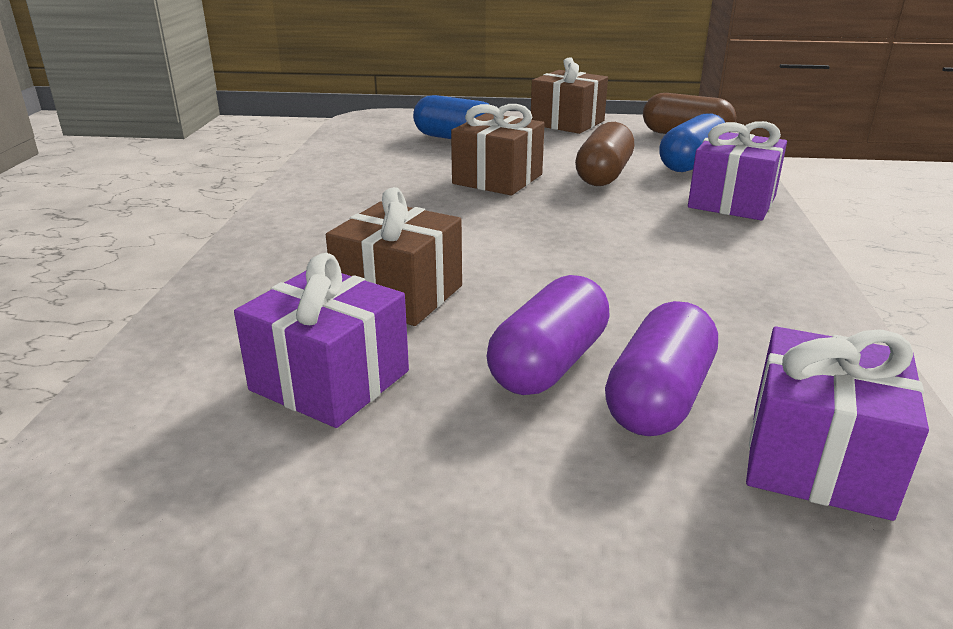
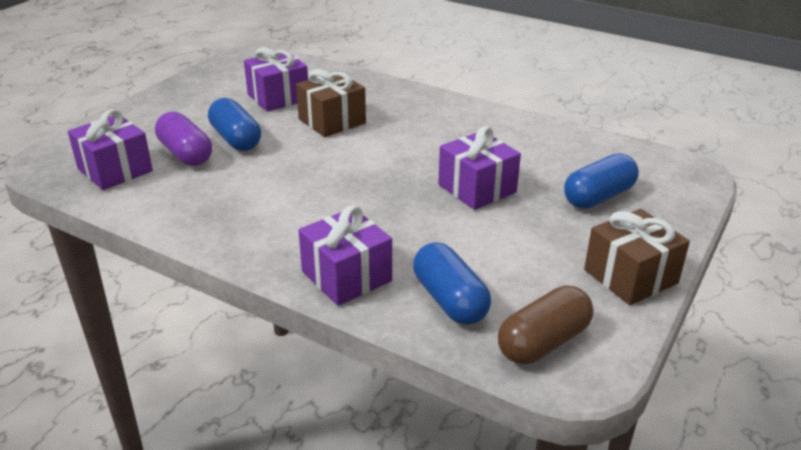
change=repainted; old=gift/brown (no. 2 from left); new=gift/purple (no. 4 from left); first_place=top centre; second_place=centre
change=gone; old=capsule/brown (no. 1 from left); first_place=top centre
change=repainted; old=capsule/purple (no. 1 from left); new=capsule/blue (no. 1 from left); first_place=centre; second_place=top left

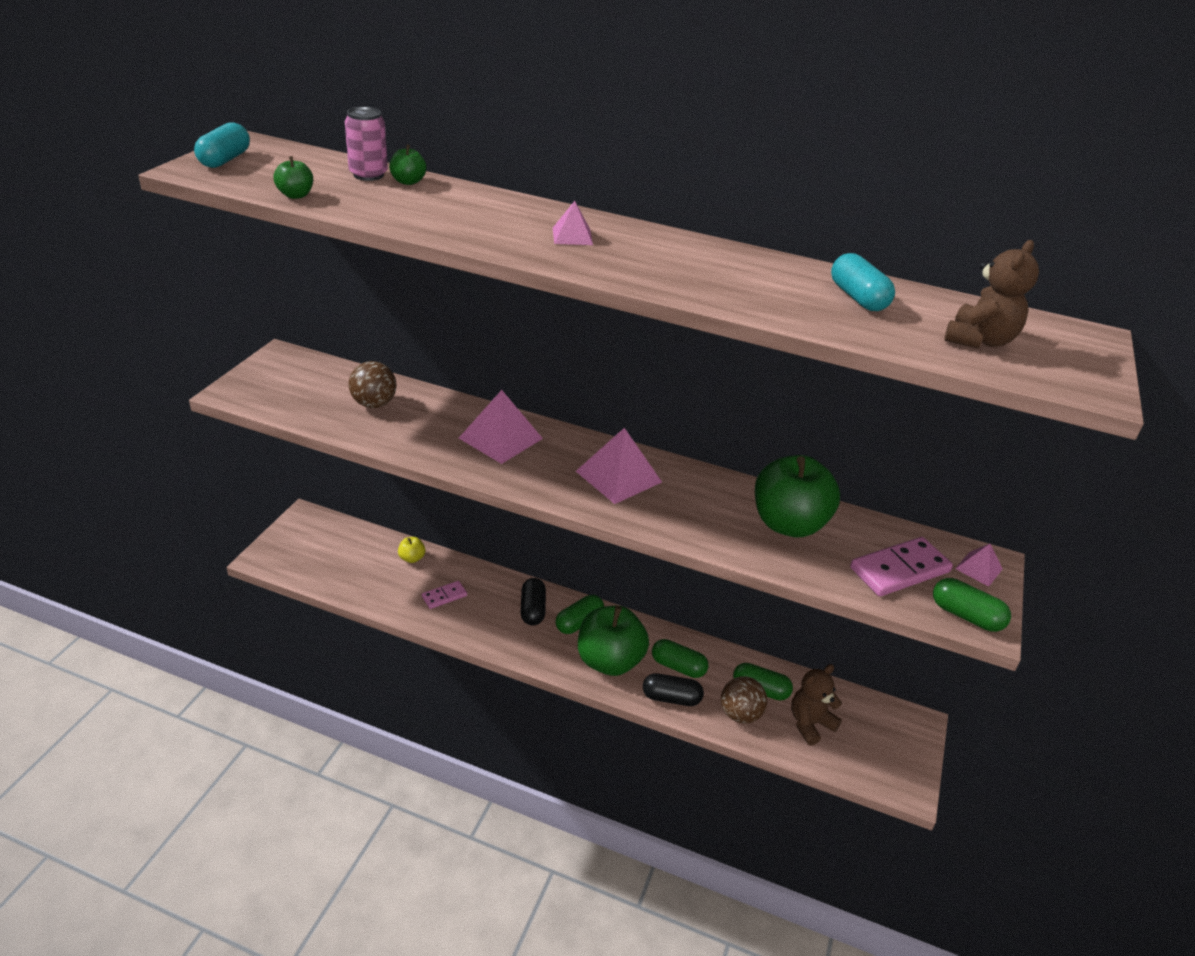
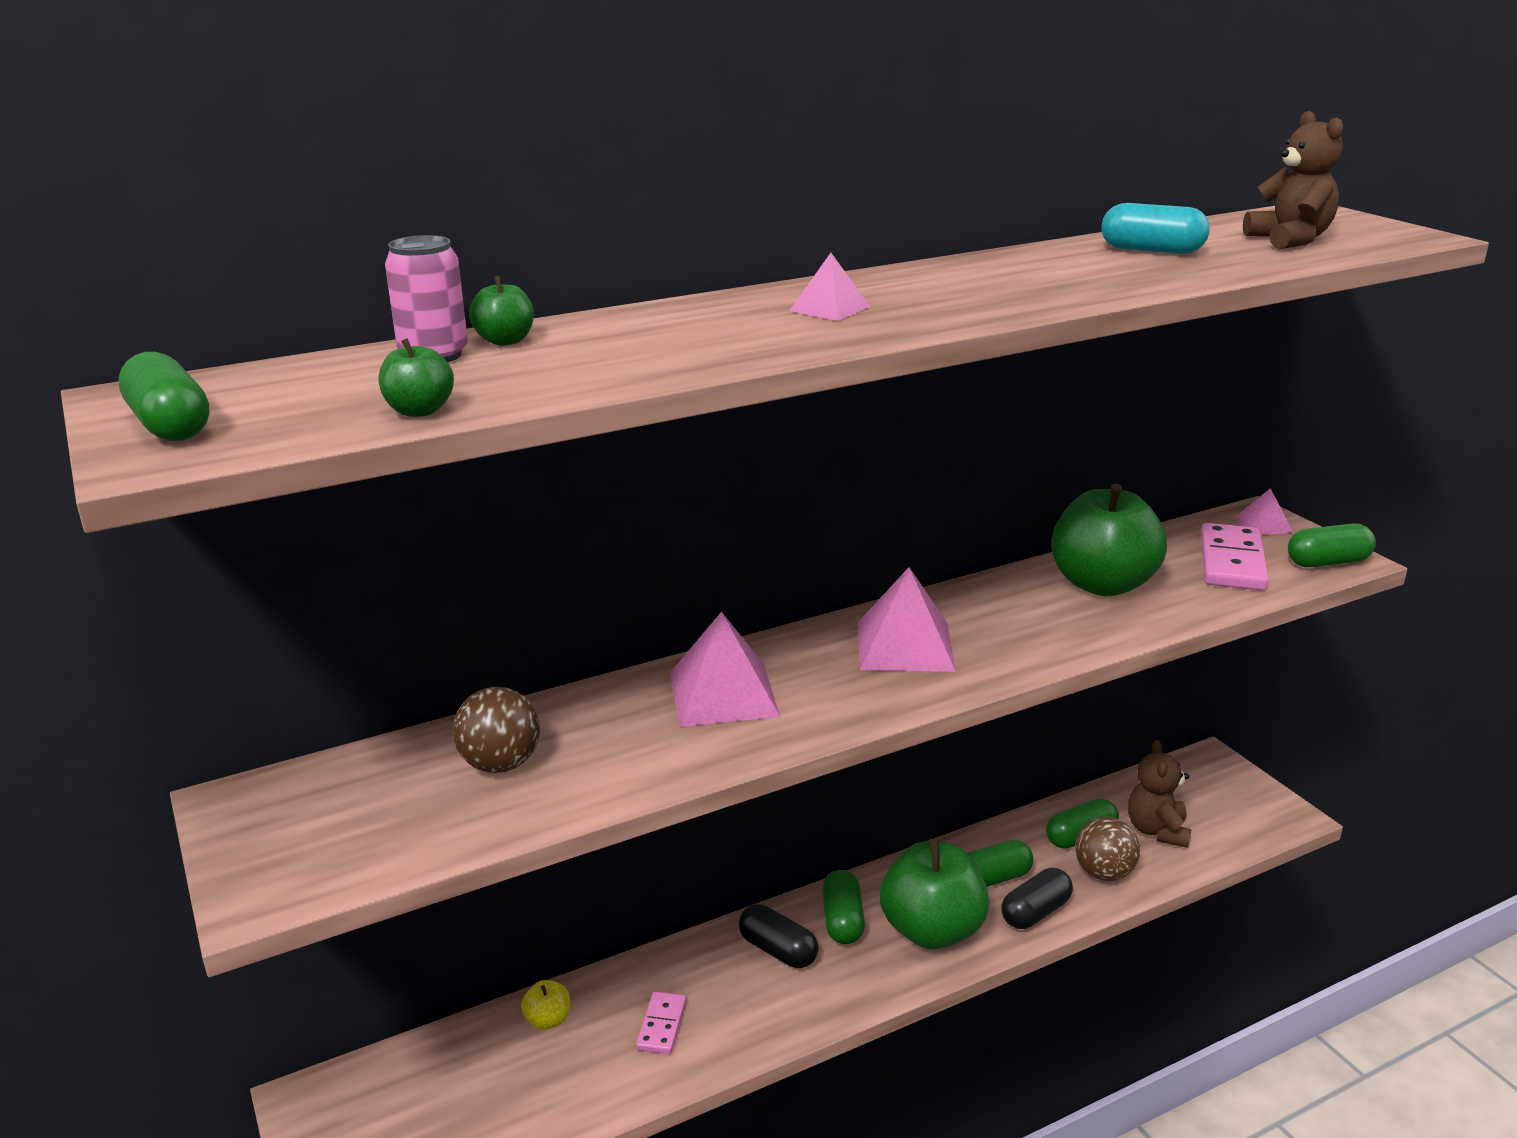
change=repainted; old=capsule/turquoise (no. 1 from left); new=capsule/green (no. 1 from left); first_place=top left; second_place=middle left

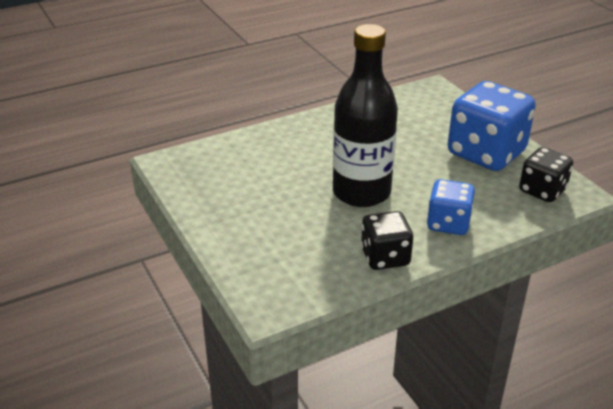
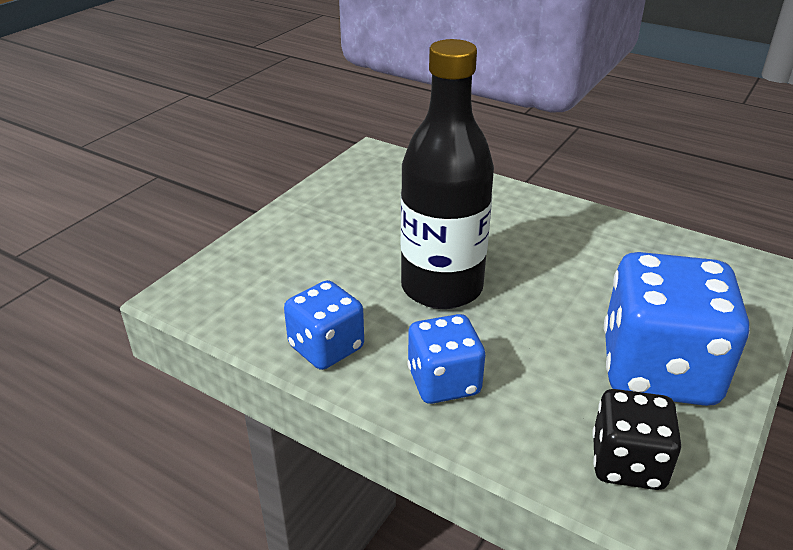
change=repainted; old=dice/black (no. 1 from left); new=dice/blue (no. 1 from left); first_place=centre; second_place=centre

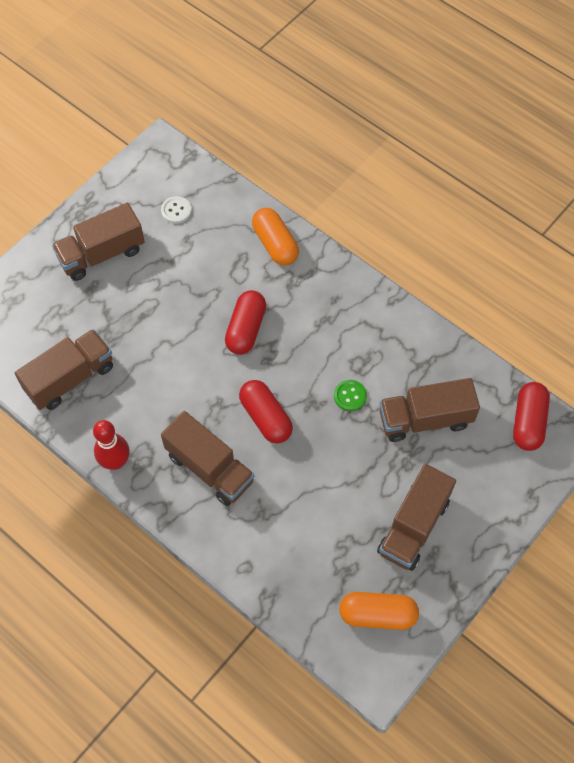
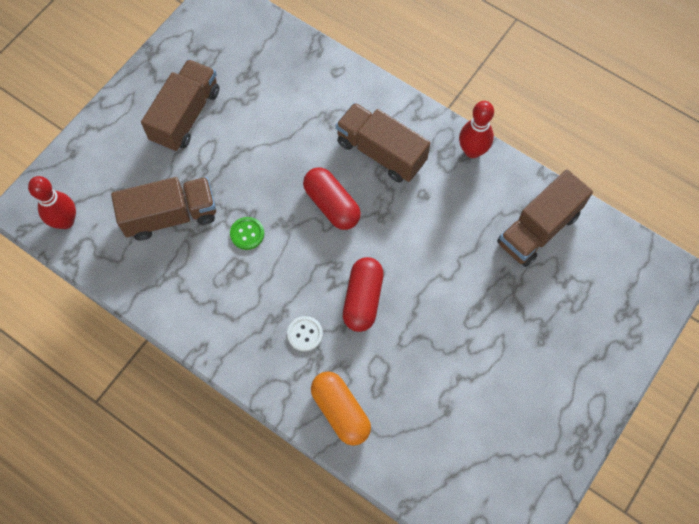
change=shifted; old=button/white; first_place=top left; second_place=centre
change=gone; old=truck/brown (no. 2 from left); first_place=top left
change=swapped; old=capsule/red (no. 3 from left); new=bowling pin/red (no. 1 from left); first_place=middle right; second_place=middle left
change=gone; old=capsule/orange (no. 2 from left); first_place=bottom centre

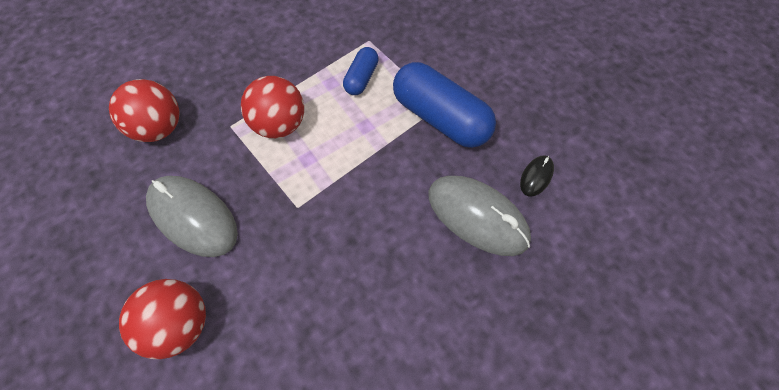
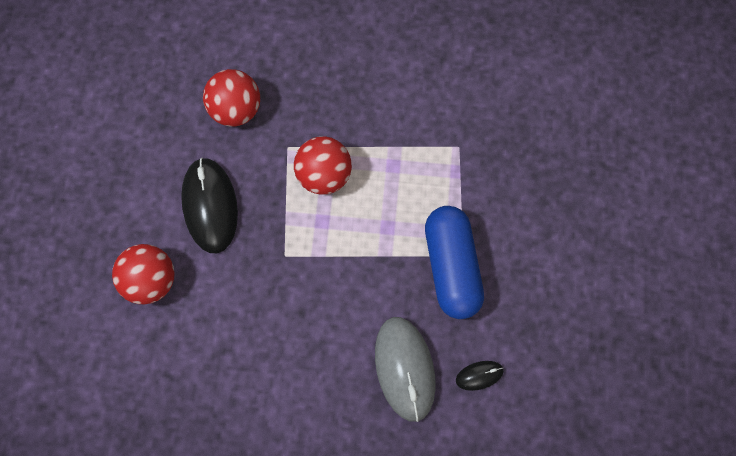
change=gone; old=capsule/blue (no. 1 from left); first_place=top centre
change=repainted; old=mouse/grey (no. 1 from left); new=mouse/black (no. 1 from left); first_place=middle left; second_place=middle left

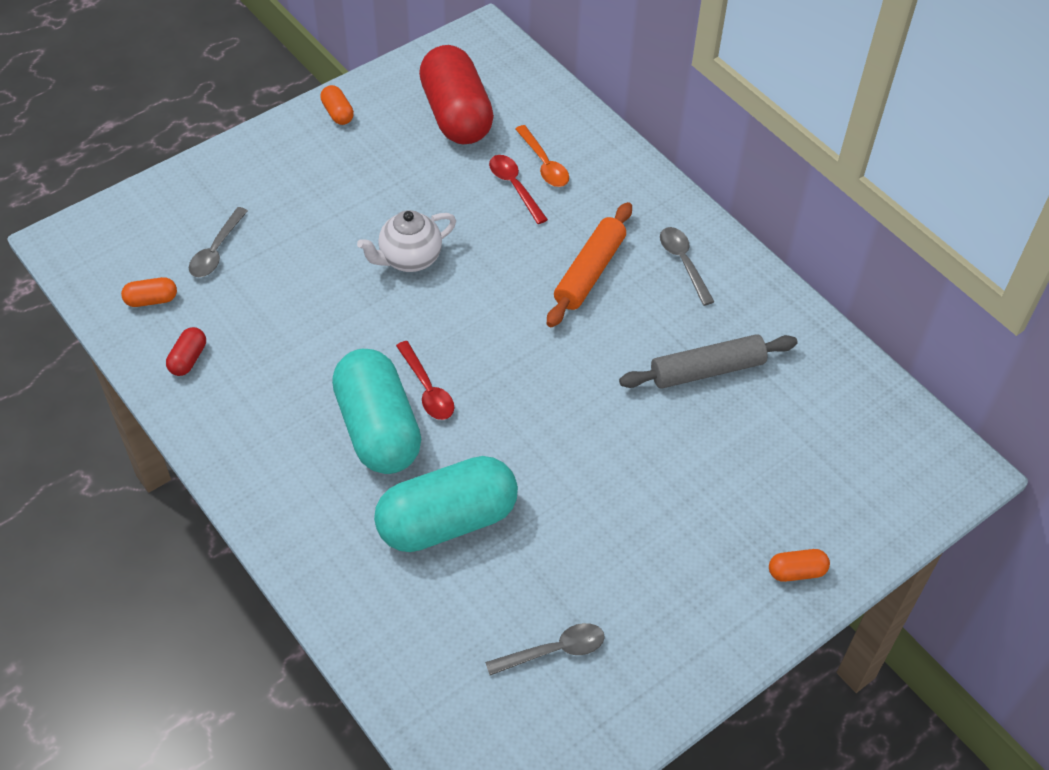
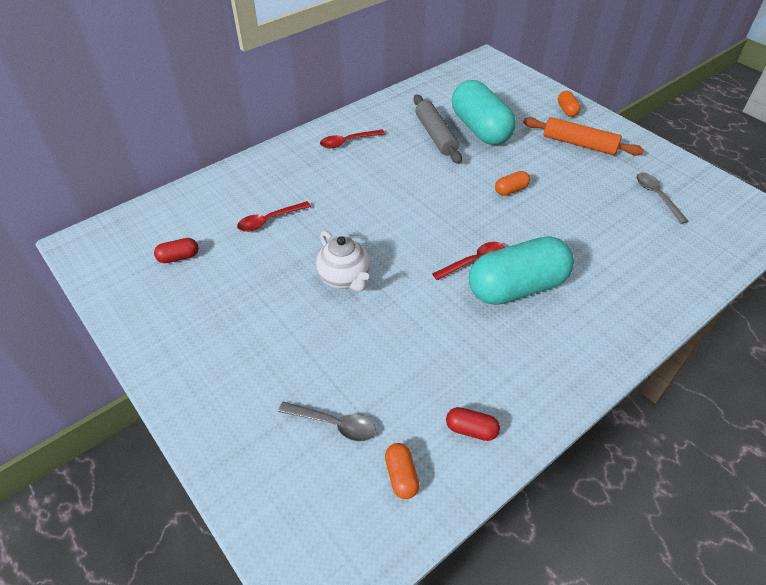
change=scaled; old=capsule/red (no. 2 from left in the first image); first_place=top centre; second_place=middle left; factor=0.41
change=shifted; old=capsule/orange (no. 2 from left); first_place=top left; second_place=top right
change=gone; old=spoon/orange; first_place=top centre
change=shifted; old=rolling pin/orange; first_place=centre; second_place=top right
change=repainted; old=spoon/grey (no. 3 from left); new=spoon/red (no. 2 from left); first_place=centre; second_place=top centre
change=shifted; old=capsule/turquoise (no. 2 from left in the first image); new=capsule/turquoise (no. 1 from left); first_place=centre; second_place=top centre

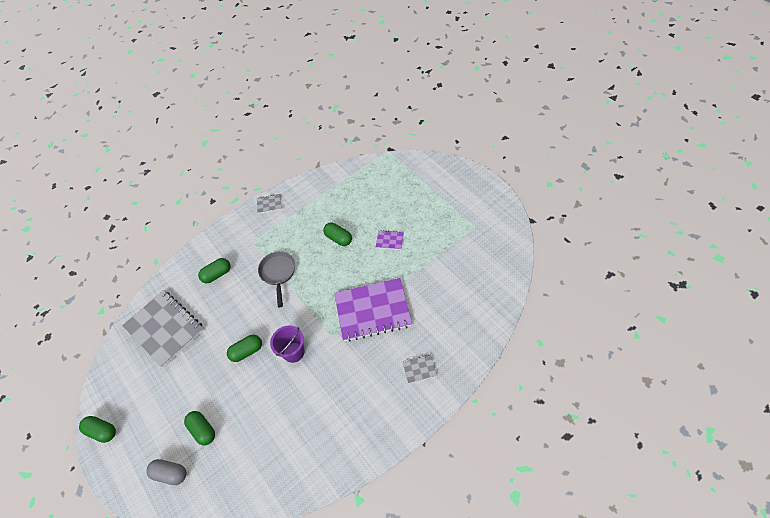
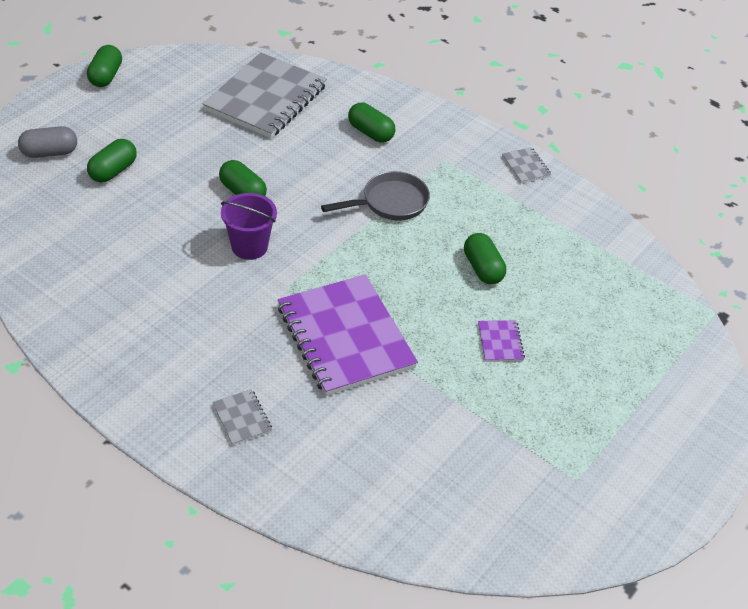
change=rotated; old=capsule/green (no. 5 from left); first_place=centre; second_place=centre; degrees=-45
change=rotated; old=capsule/grey; first_place=bottom left; second_place=top left; degrees=75

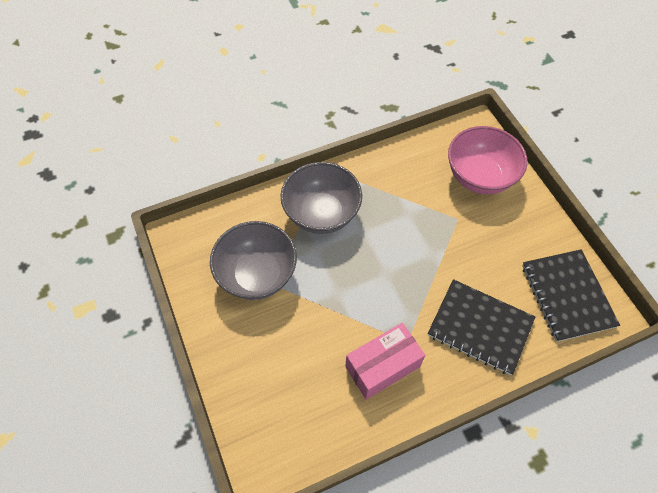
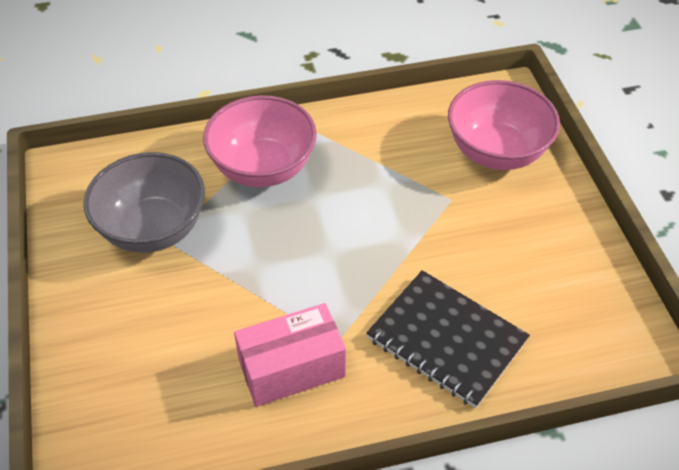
change=repainted; old=bowl/grey (no. 2 from left); new=bowl/pink (no. 1 from left); first_place=centre; second_place=top centre
change=gone; old=notebook/black (no. 2 from left); first_place=middle right

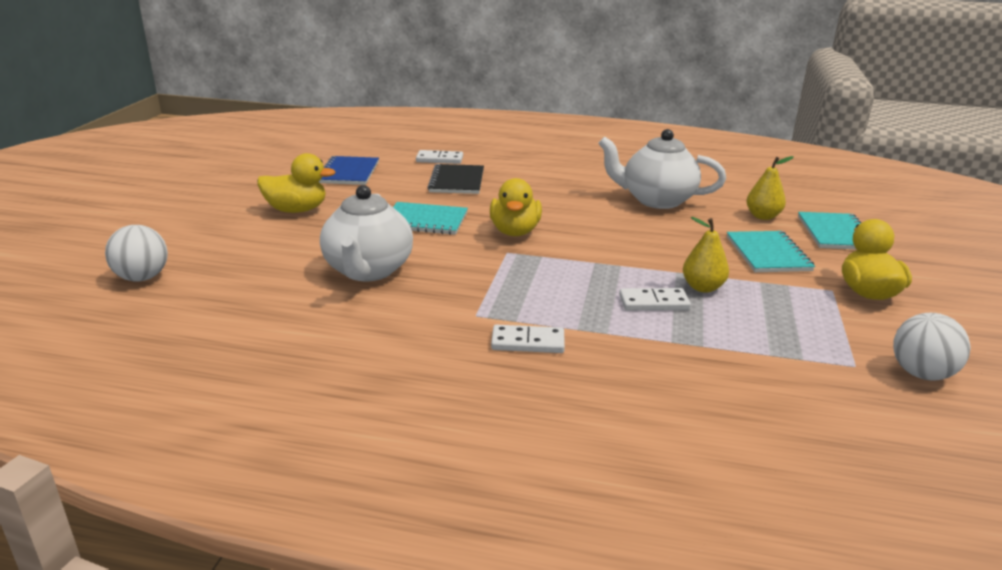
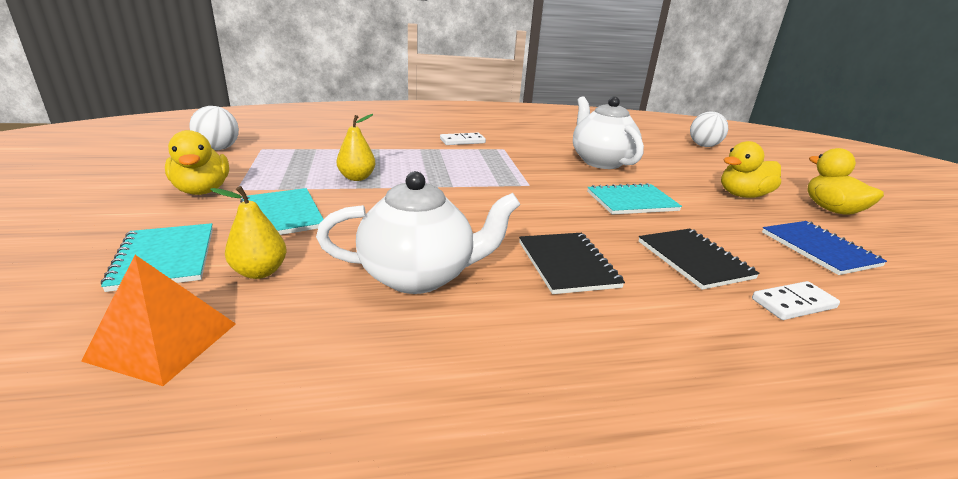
change=shifted; old=duck/yellow (no. 2 from left in the first image); new=duck/yellow (no. 3 from left); first_place=centre; second_place=middle right
change=gone; old=domino/white (no. 3 from left); first_place=centre
change=new; new=notebook/black (no. 1 from left); second_place=centre
change=new; new=pyramid/orange; second_place=bottom left

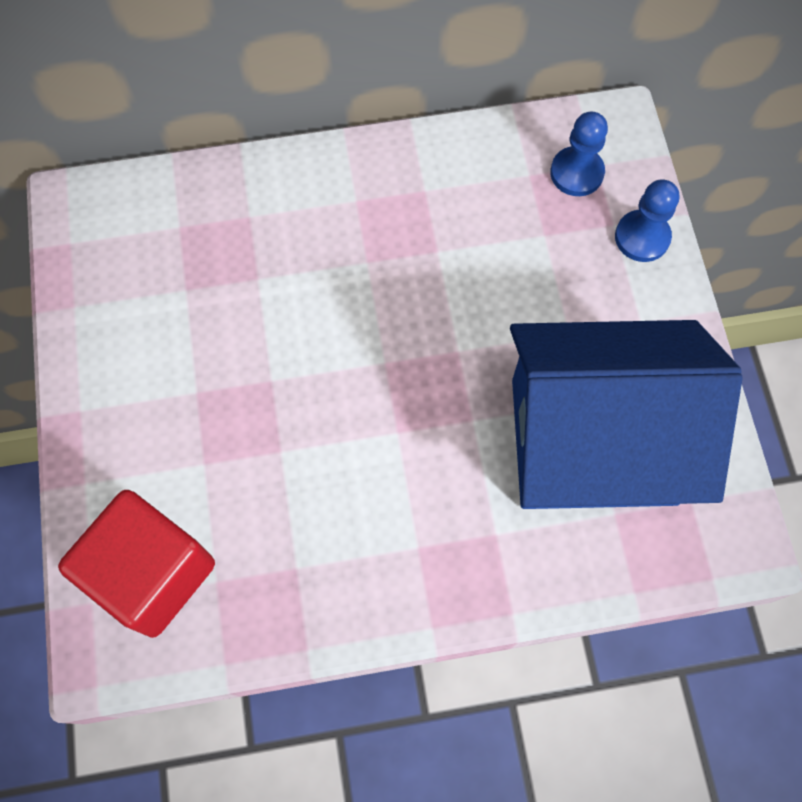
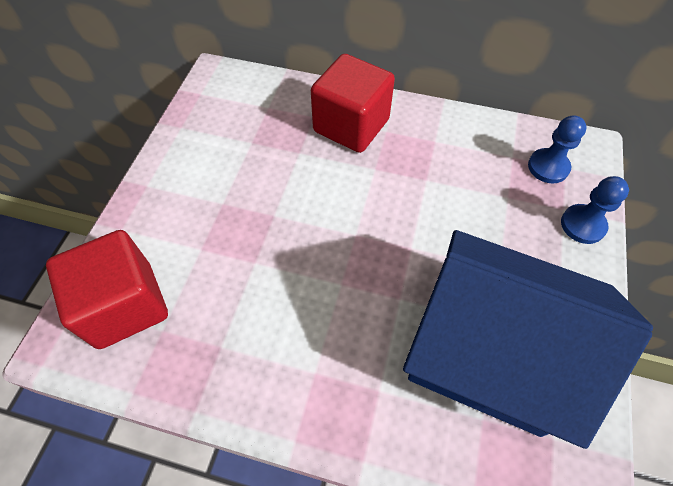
change=new; new=cube/red (no. 2 from left); second_place=top centre

